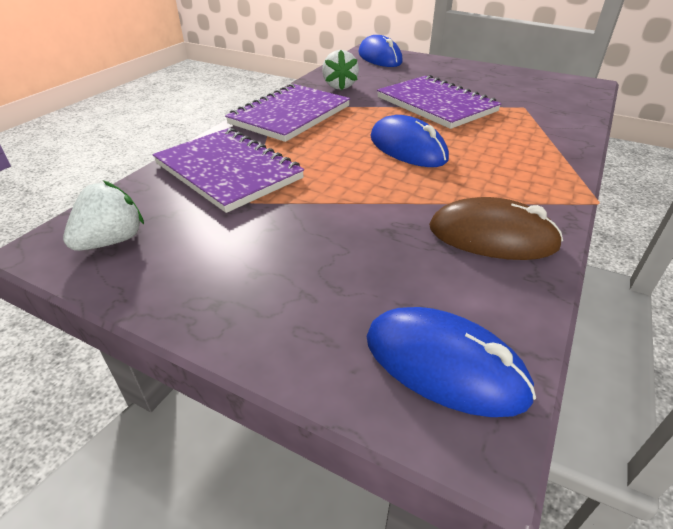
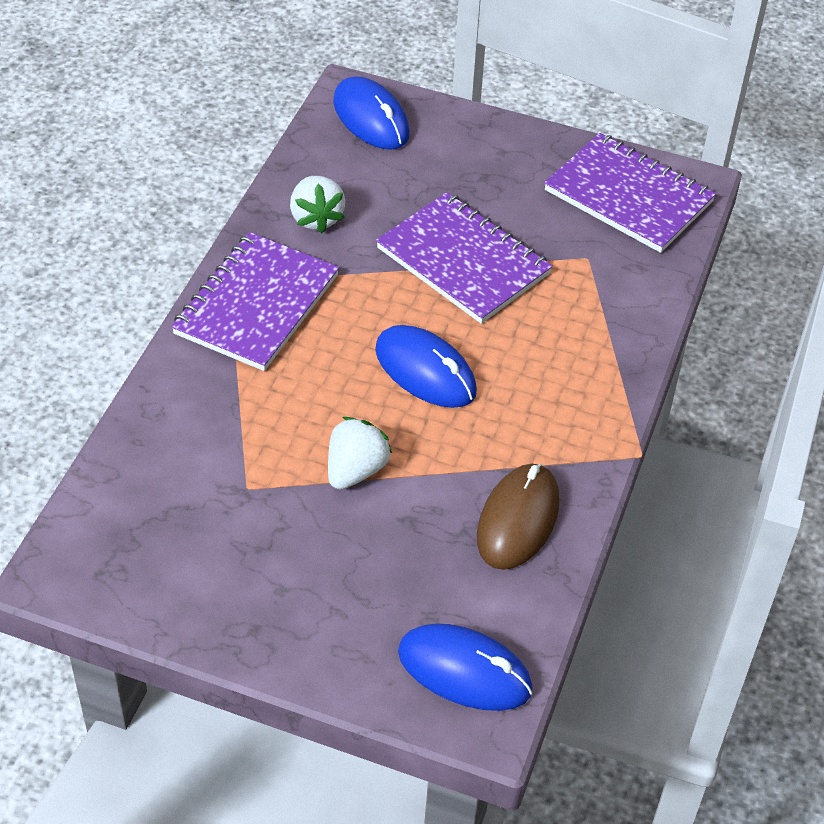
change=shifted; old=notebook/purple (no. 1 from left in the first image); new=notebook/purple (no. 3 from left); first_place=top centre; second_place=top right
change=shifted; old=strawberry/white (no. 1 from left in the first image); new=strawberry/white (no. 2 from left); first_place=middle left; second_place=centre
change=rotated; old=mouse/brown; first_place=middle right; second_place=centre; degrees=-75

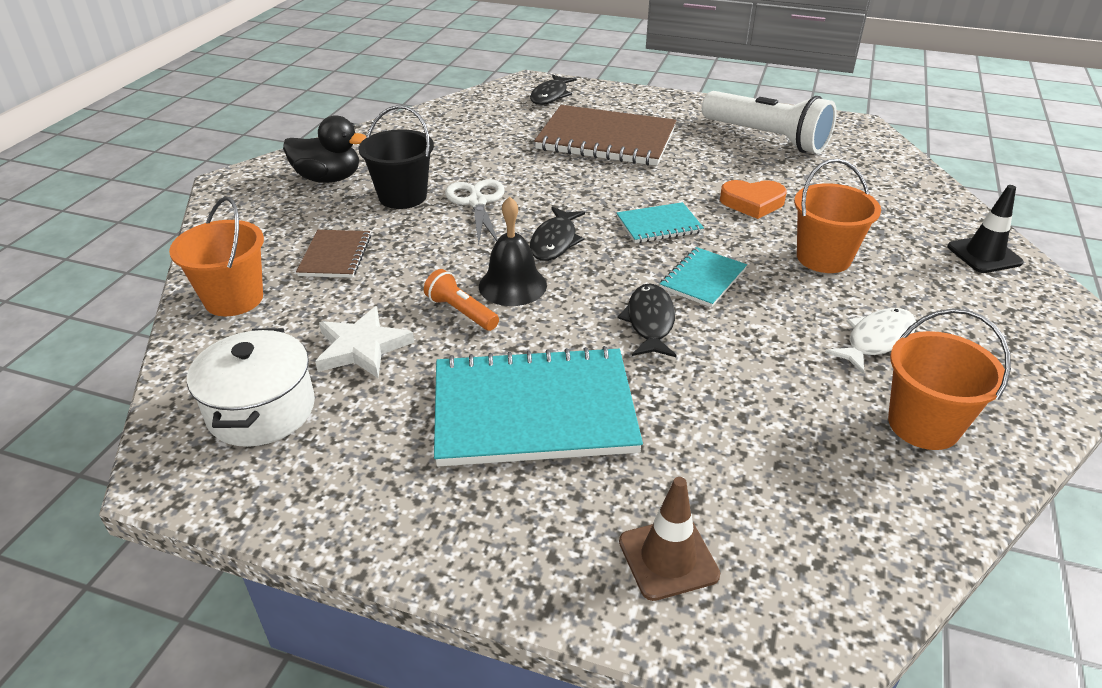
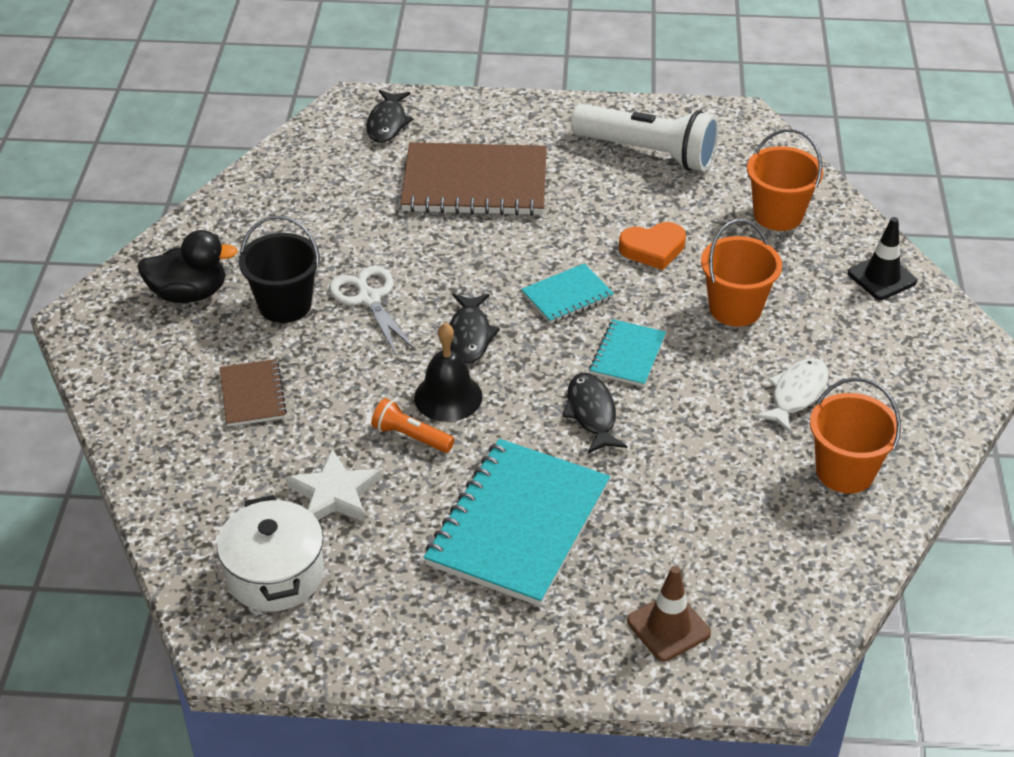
change=shifted; old=bucket/orange (no. 1 from left in the first image); new=bucket/orange (no. 2 from left); first_place=middle left; second_place=top right
change=rotated; old=notebook/turquoise (no. 1 from left); first_place=centre; second_place=bottom centre; degrees=-45

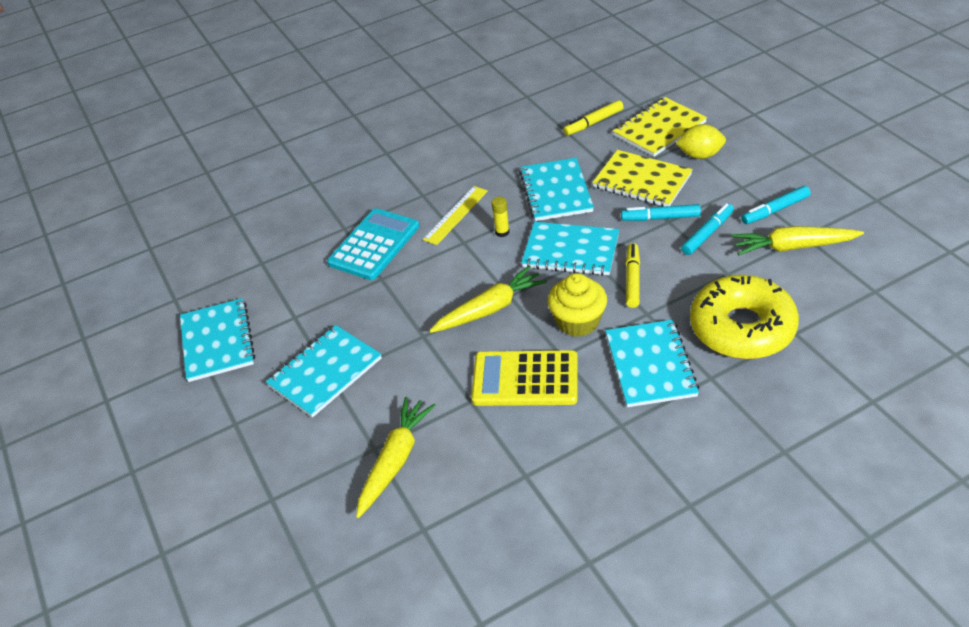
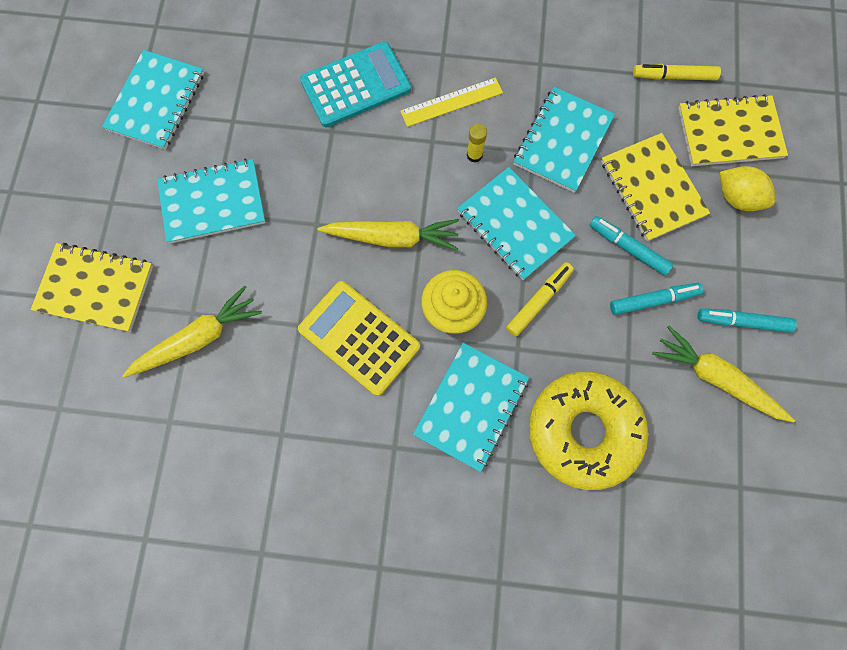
change=new; new=notebook/yellow (no. 1 from left); second_place=middle left

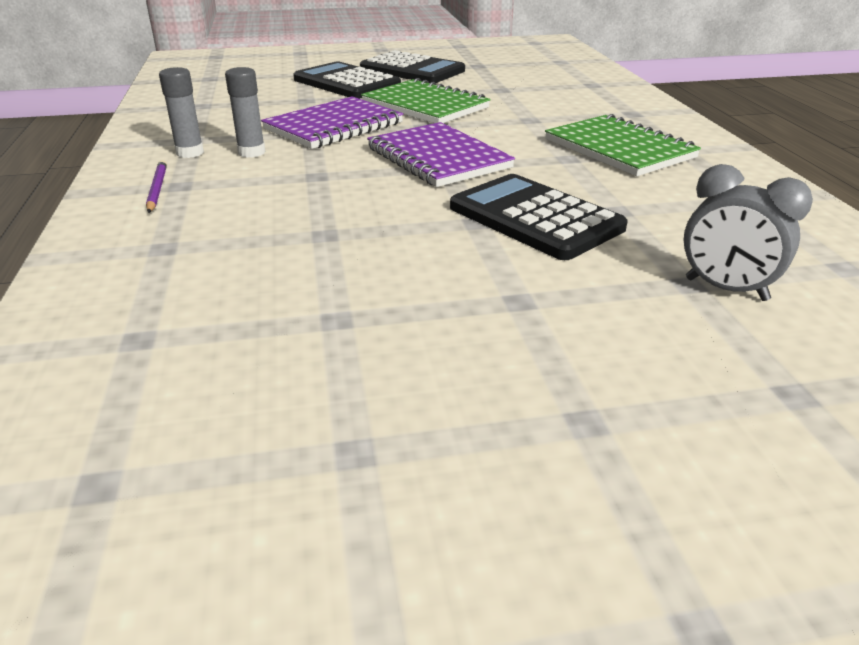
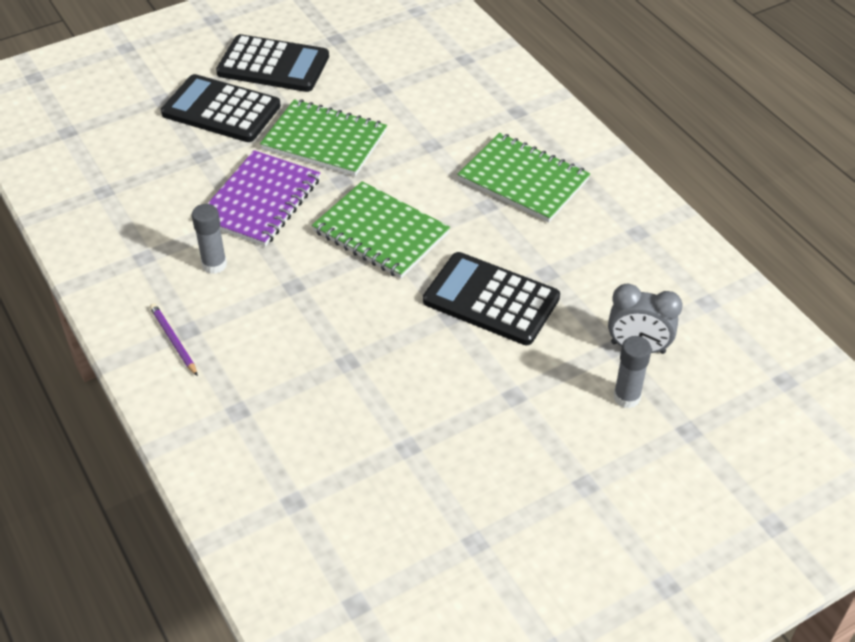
change=shifted; old=glue stick/grey (no. 1 from left in the first image); new=glue stick/grey (no. 2 from left); first_place=top left; second_place=middle right
change=repainted; old=notebook/purple (no. 2 from left); new=notebook/green (no. 2 from left); first_place=top centre; second_place=centre

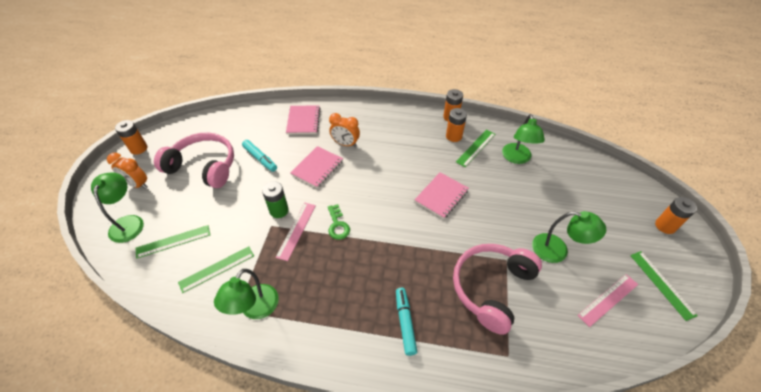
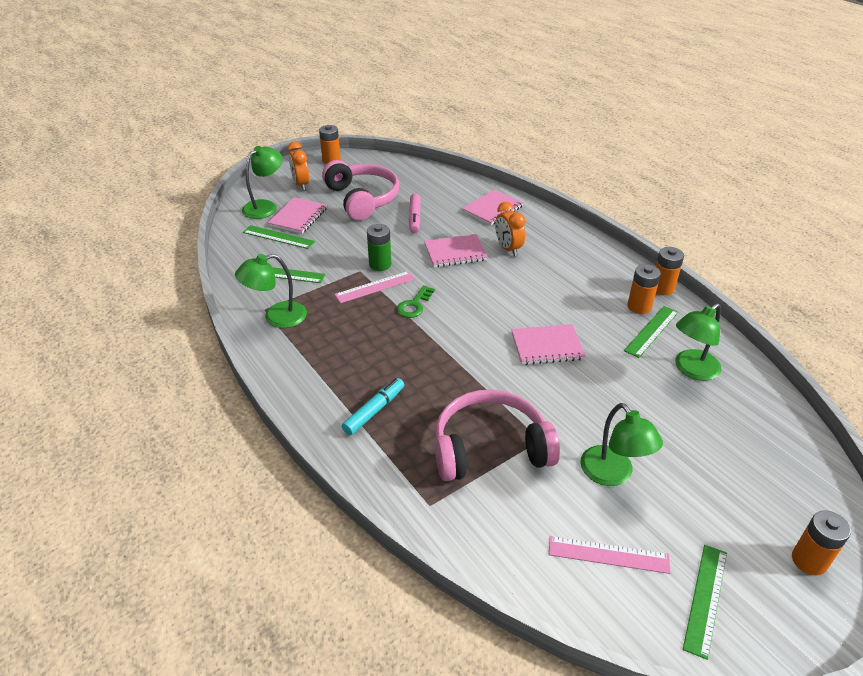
change=rotated; old=ruler/green (no. 3 from left); first_place=centre; second_place=middle right; degrees=-45
change=repainted; old=marker/turquoise (no. 1 from left); new=marker/pink; first_place=centre; second_place=top centre
change=new; new=notebook/pink (no. 1 from left); second_place=top centre

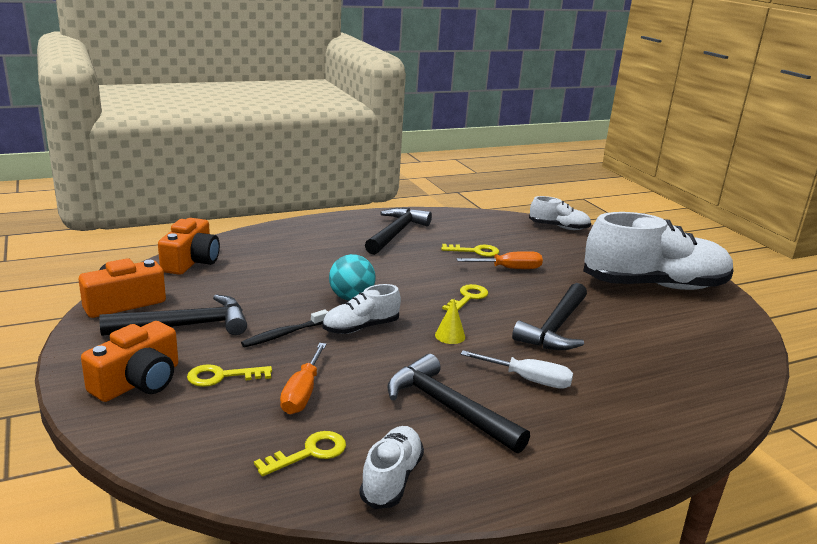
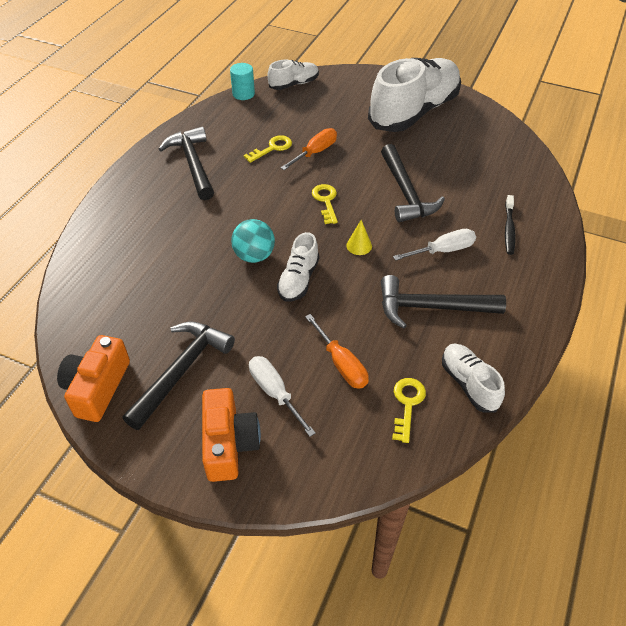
change=gone; old=camera/orange (no. 3 from left); first_place=middle left
change=shifted; old=toothbrush/black; first_place=centre; second_place=middle right
change=swapped; old=key/yellow (no. 1 from left); new=screwdriver/white (no. 1 from left); first_place=bottom left; second_place=centre
change=new; new=cylinder/turquoise; second_place=top centre

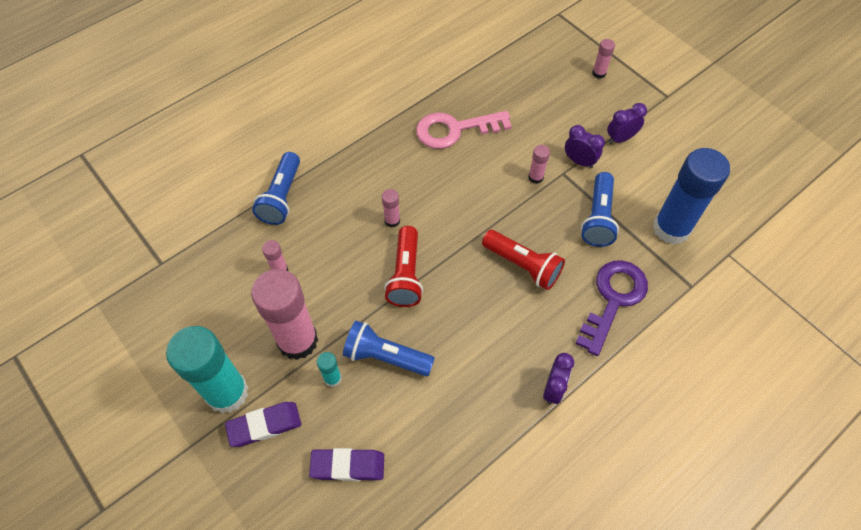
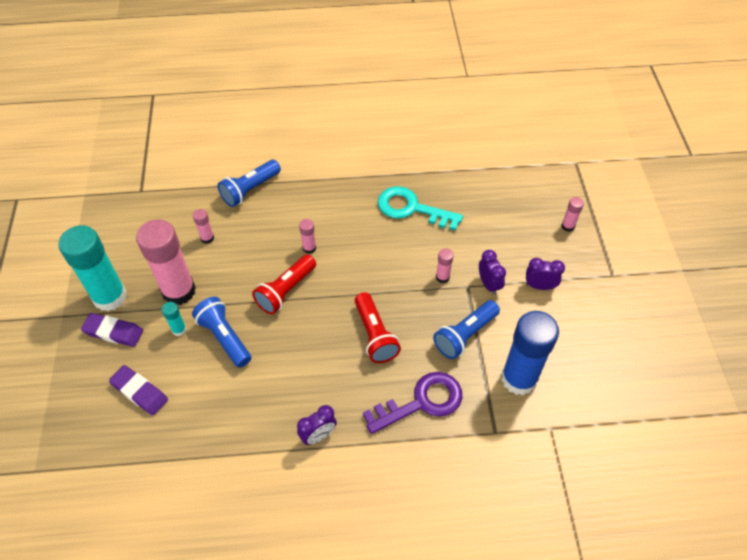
change=repainted; old=key/pink; new=key/turquoise; first_place=top centre; second_place=centre

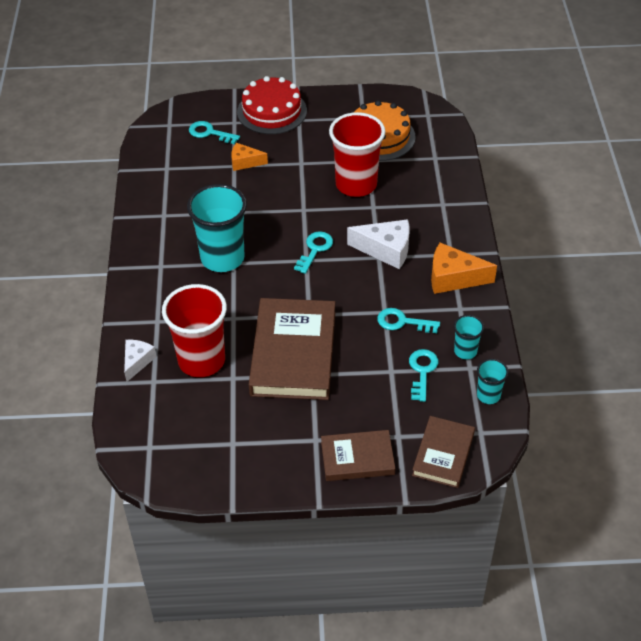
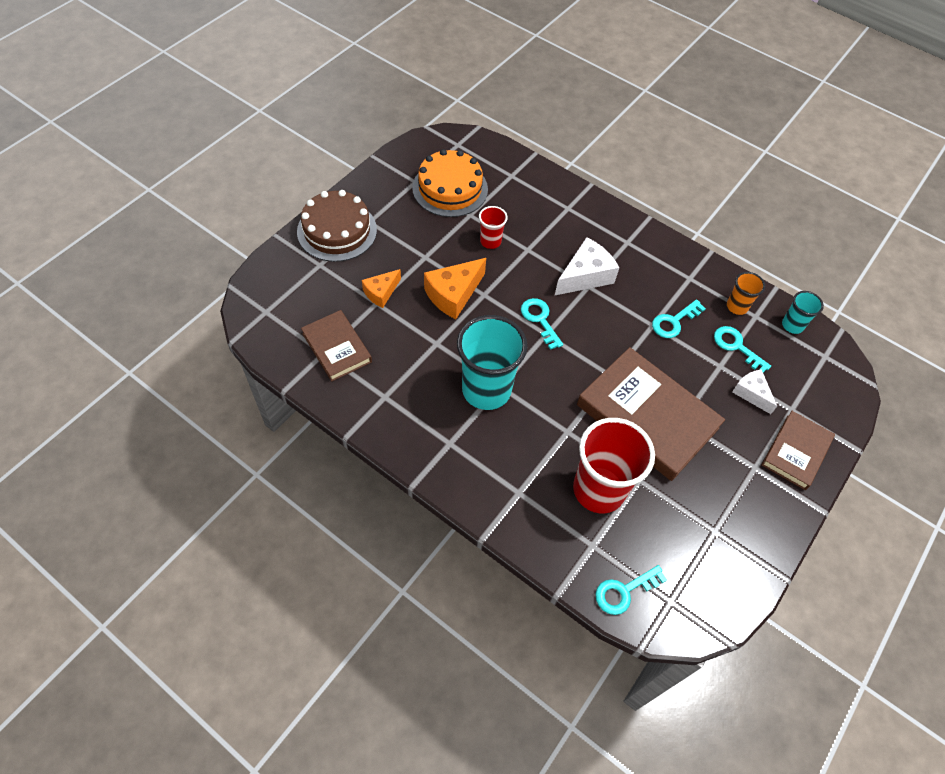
change=repainted; old=cake/red; new=cake/brown; first_place=top centre; second_place=top centre
change=scaled; old=cup/red (no. 2 from left in the first image); first_place=top centre; second_place=top centre; factor=0.49
change=shifted; old=key/turquoise (no. 1 from left in the first image); new=key/turquoise (no. 2 from left); first_place=top centre; second_place=bottom right
change=shifted; old=cheese/orange (no. 2 from left); first_place=middle right; second_place=centre
change=repainted; old=cup/turquoise (no. 2 from left); new=cup/orange; first_place=middle right; second_place=middle right
change=shifted; old=cheese/white (no. 1 from left in the first image); new=cheese/white (no. 2 from left); first_place=middle left; second_place=middle right
change=shifted; old=book/brown (no. 3 from left in the first image); new=book/brown (no. 1 from left); first_place=bottom right; second_place=centre

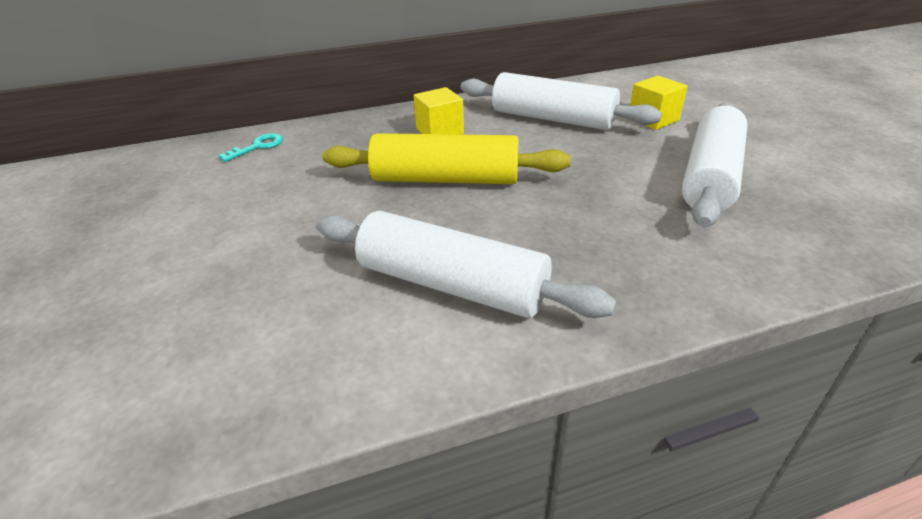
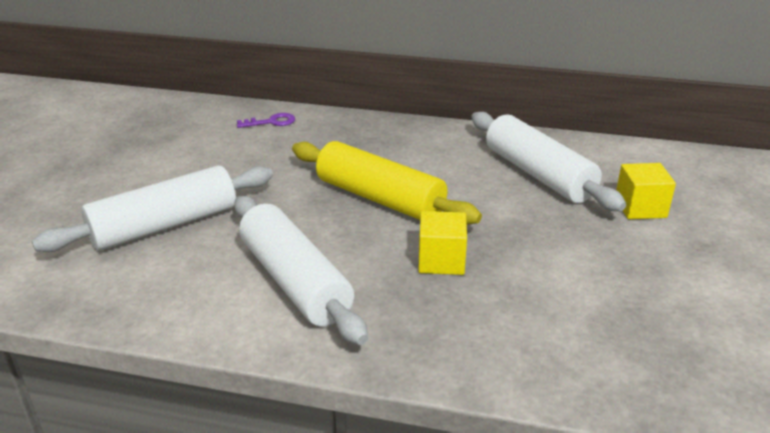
change=shifted; old=cube/yellow (no. 1 from left); first_place=top centre; second_place=centre
change=shifted; old=rolling pin/white (no. 3 from left in the first image); new=rolling pin/white (no. 1 from left); first_place=top right; second_place=middle left
change=repainted; old=key/turquoise; new=key/purple; first_place=top left; second_place=top centre

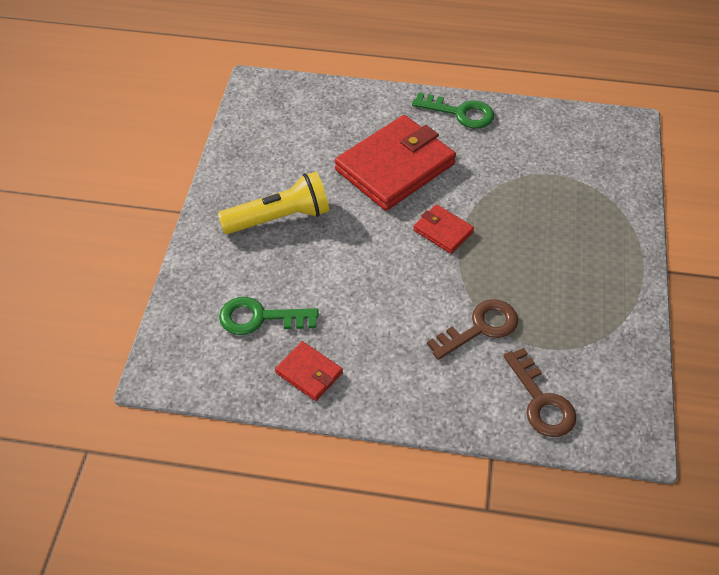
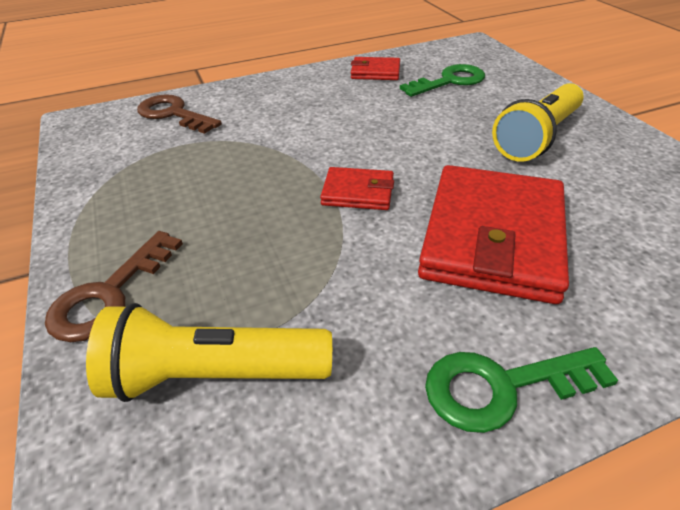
change=shifted; old=key/brown (no. 1 from left); first_place=centre; second_place=middle left
change=new; new=flashlight/yellow (no. 1 from left); second_place=bottom left

